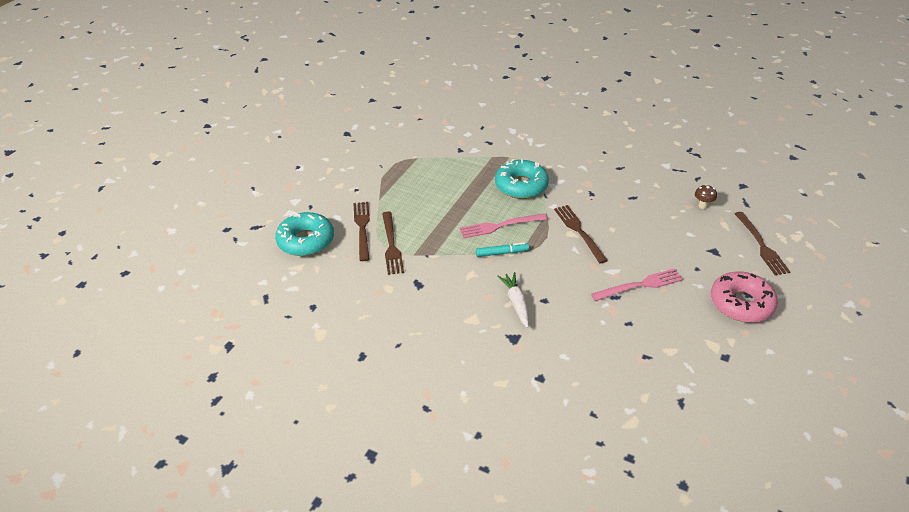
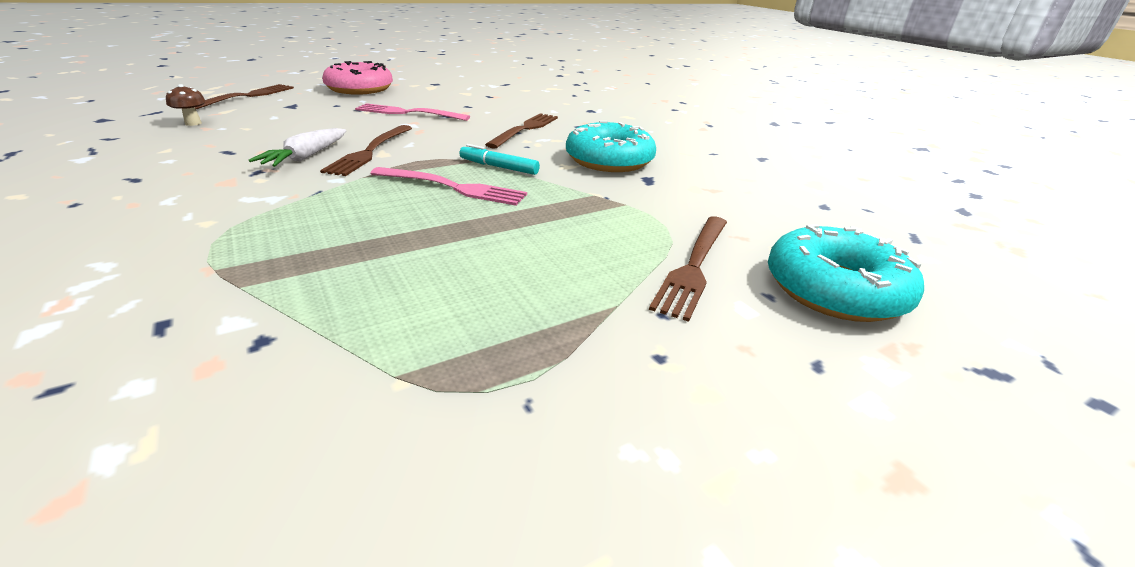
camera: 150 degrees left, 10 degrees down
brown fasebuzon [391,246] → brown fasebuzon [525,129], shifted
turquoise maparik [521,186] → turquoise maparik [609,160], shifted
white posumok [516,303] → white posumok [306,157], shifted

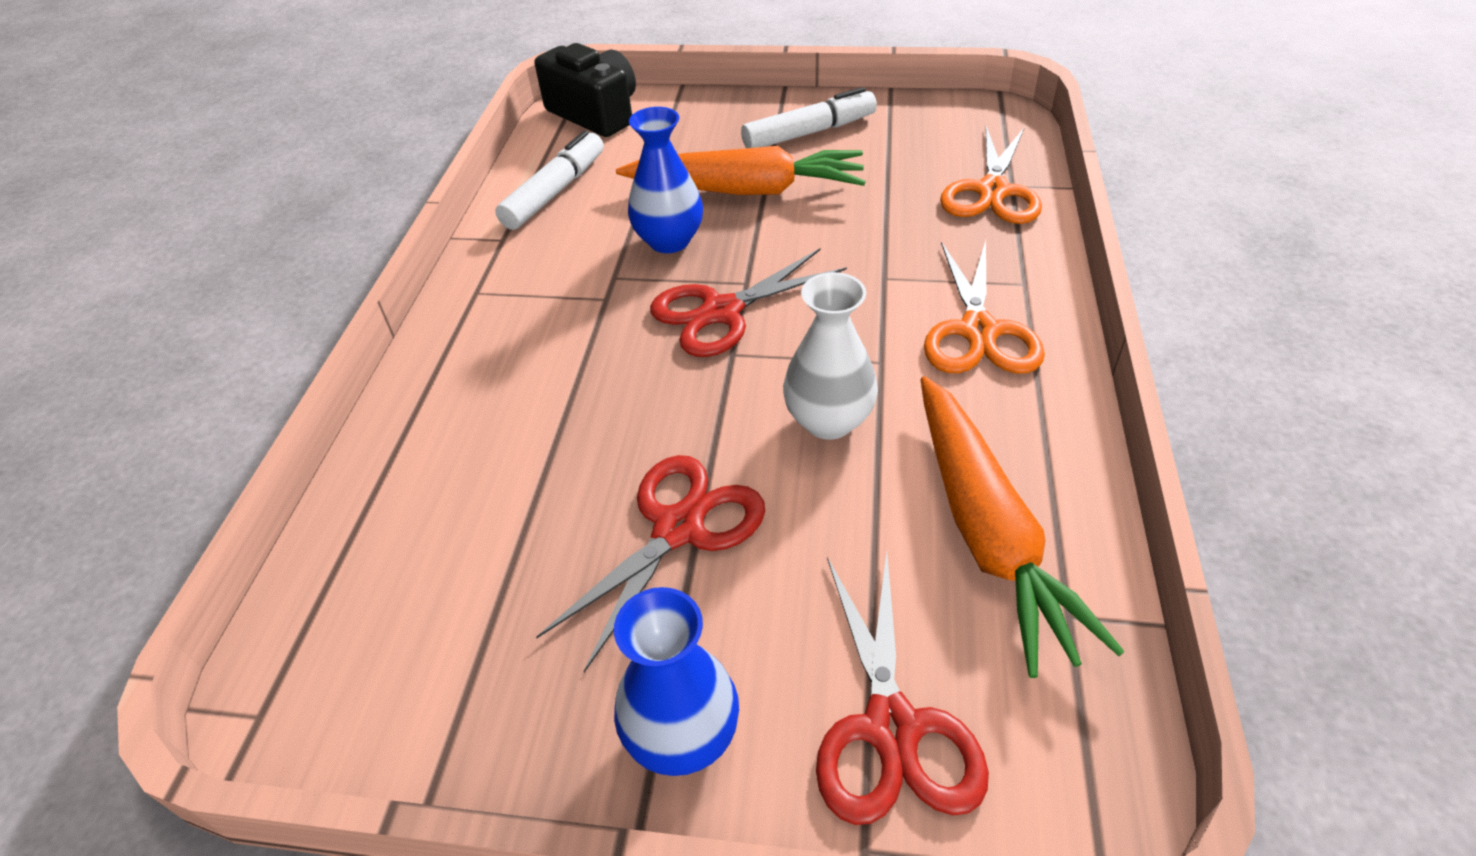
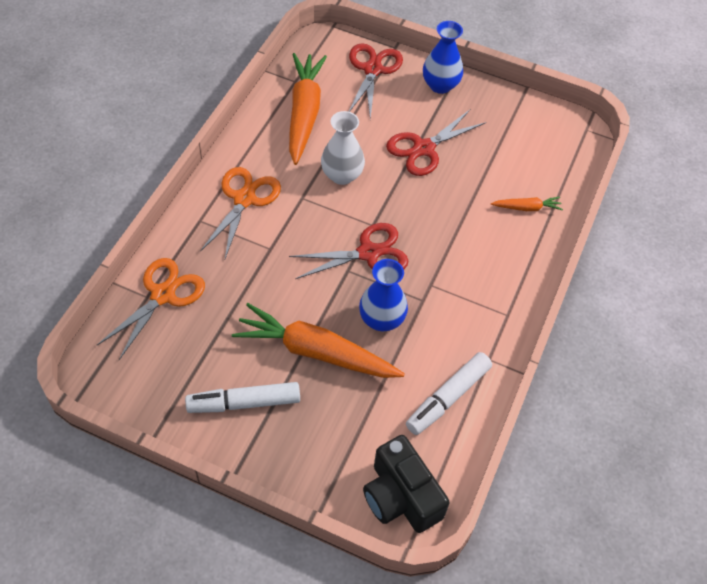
camera: 170 degrees left, 10 degrees up
- → orange posumok [527,208]

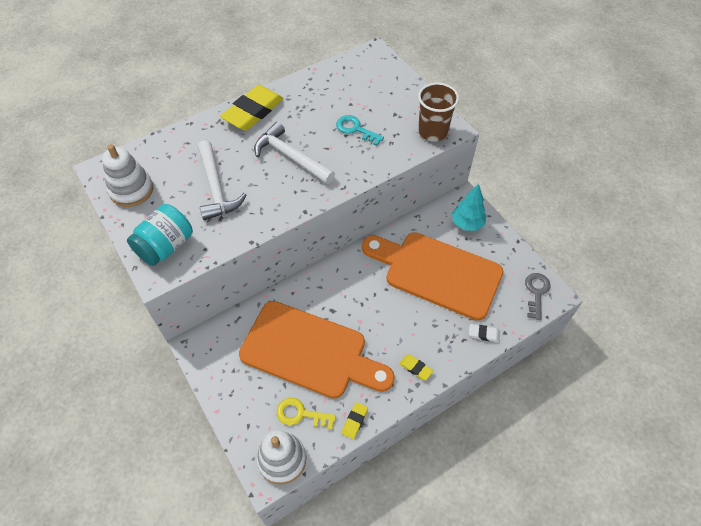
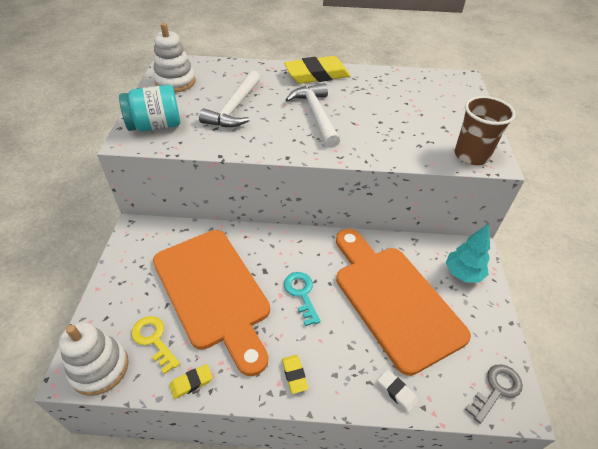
camera: 35 degrees right, 10 degrees down
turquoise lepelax [355,129] → turquoise lepelax [301,294], shifted

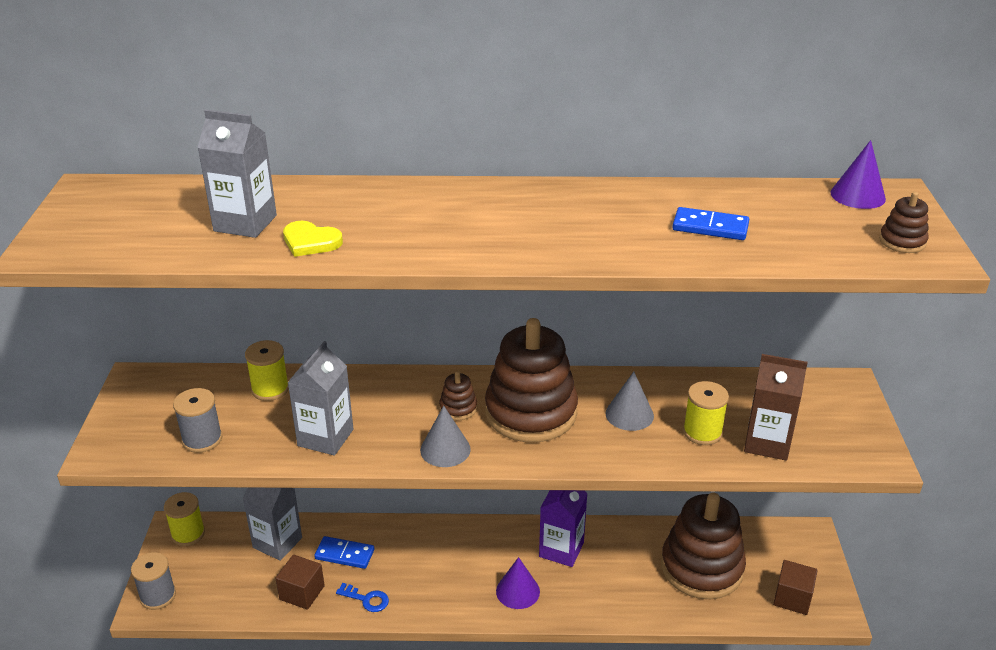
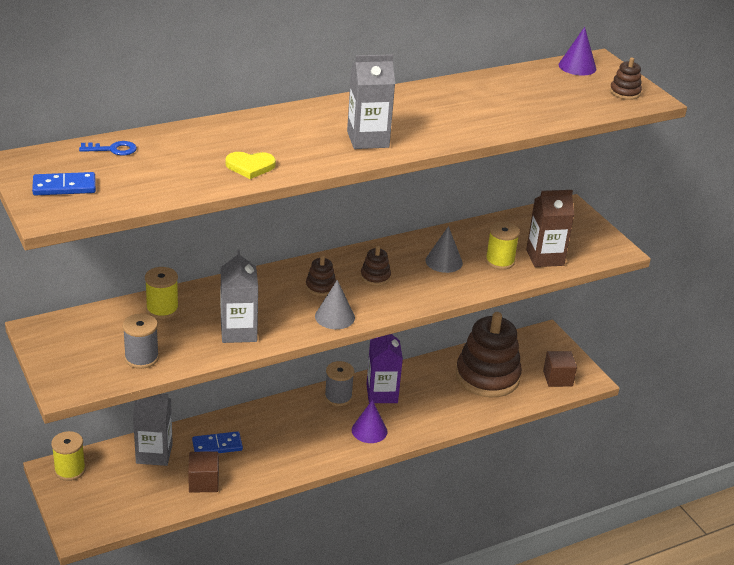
camera: 30 degrees left, 0 degrees up
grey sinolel [158,596] → grey sinolel [338,397], shifted
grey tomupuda [245,223] → grey tomupuda [368,139], shifted
blue lepelax [367,599] → blue lepelax [113,149], shifted
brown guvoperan [531,412] → brown guvoperan [375,277], x0.41
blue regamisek [710,227] → blue regamisek [64,187], shifted

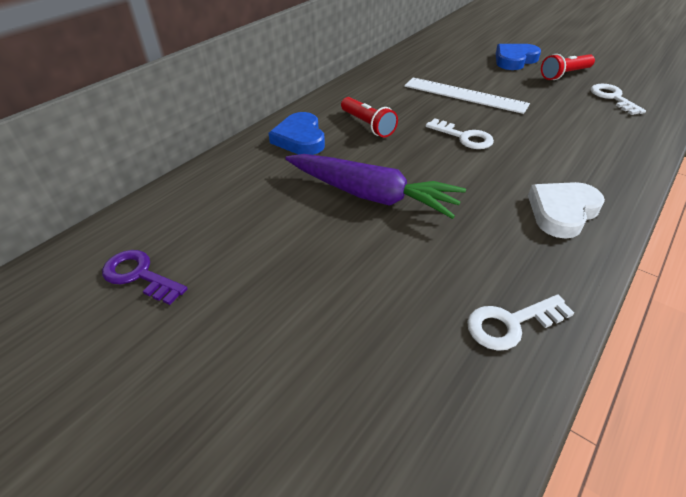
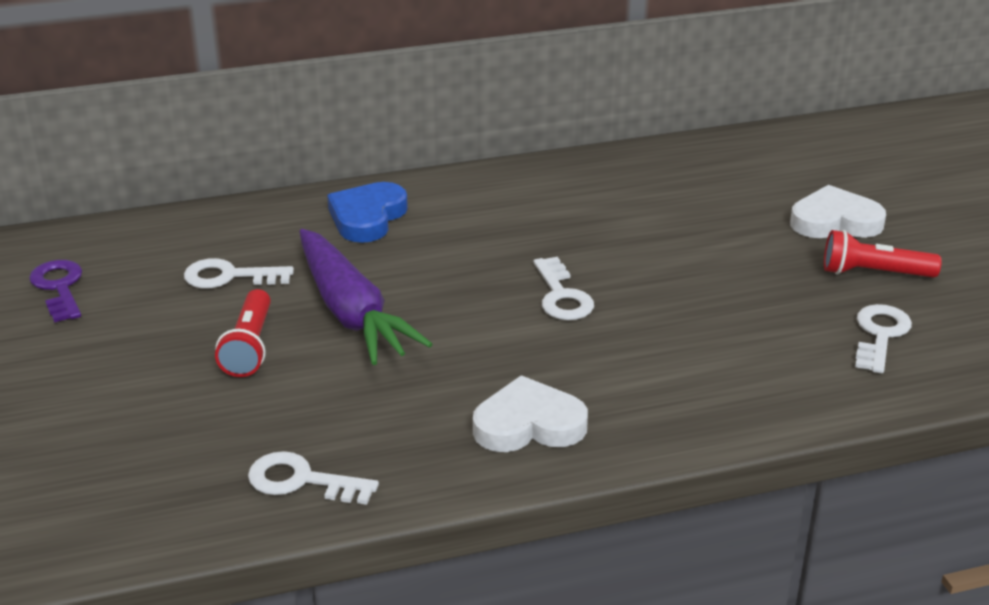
camera: 35 degrees right, 10 degrees down
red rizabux [367,125] → red rizabux [249,347], shifted
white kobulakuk [464,95] → -
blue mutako [514,60] → white mutako [835,221]
- → white lepelax [230,276]

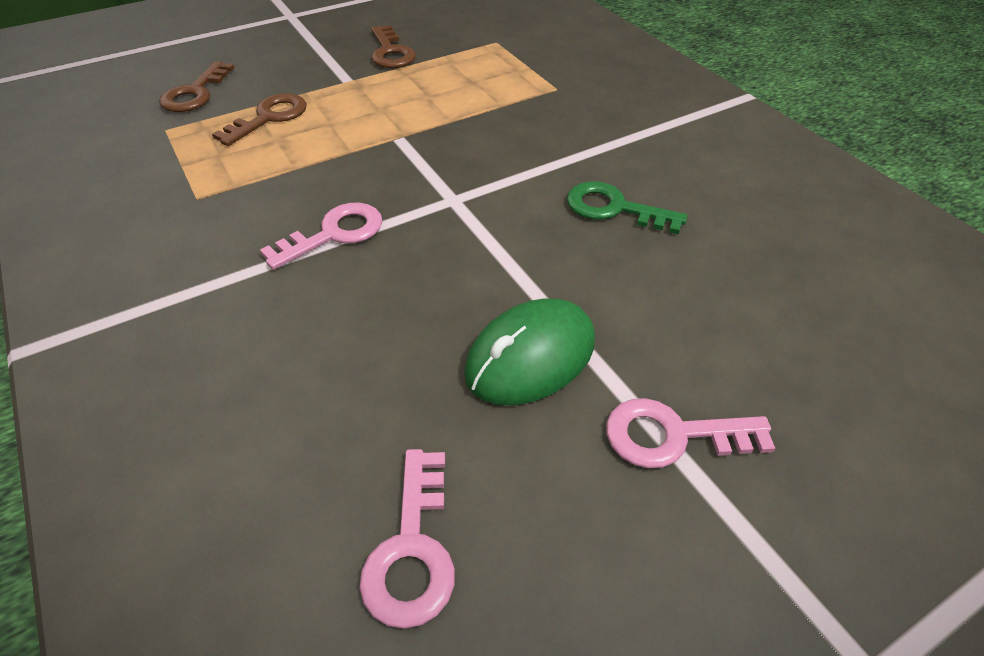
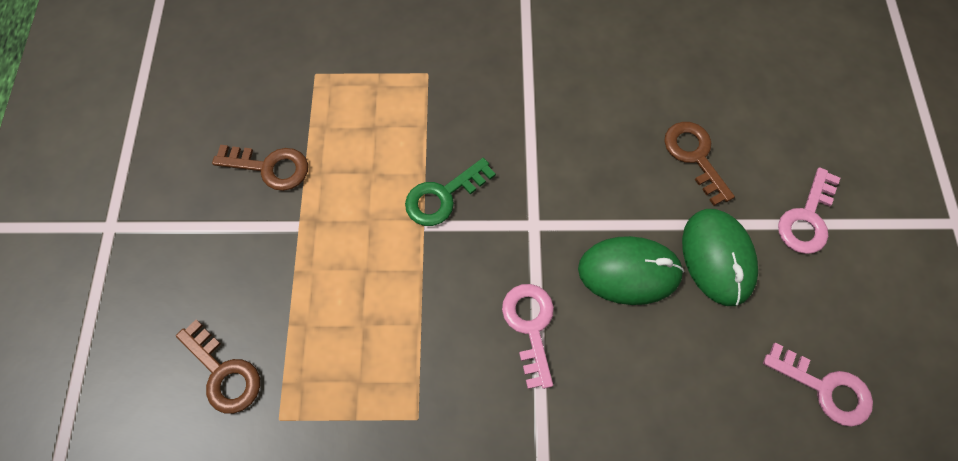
camera: 60 degrees left, 20 degrees up
brown lepelax [269,118] → brown lepelax [694,156], shifted
green lepelax [614,209] → green lepelax [443,196], shifted
- → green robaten [629,272]

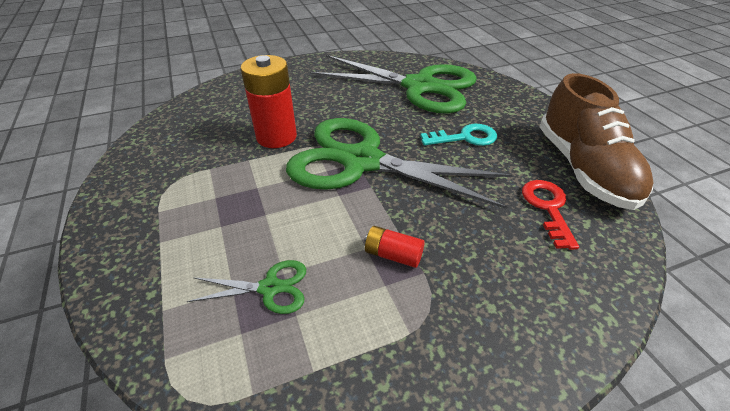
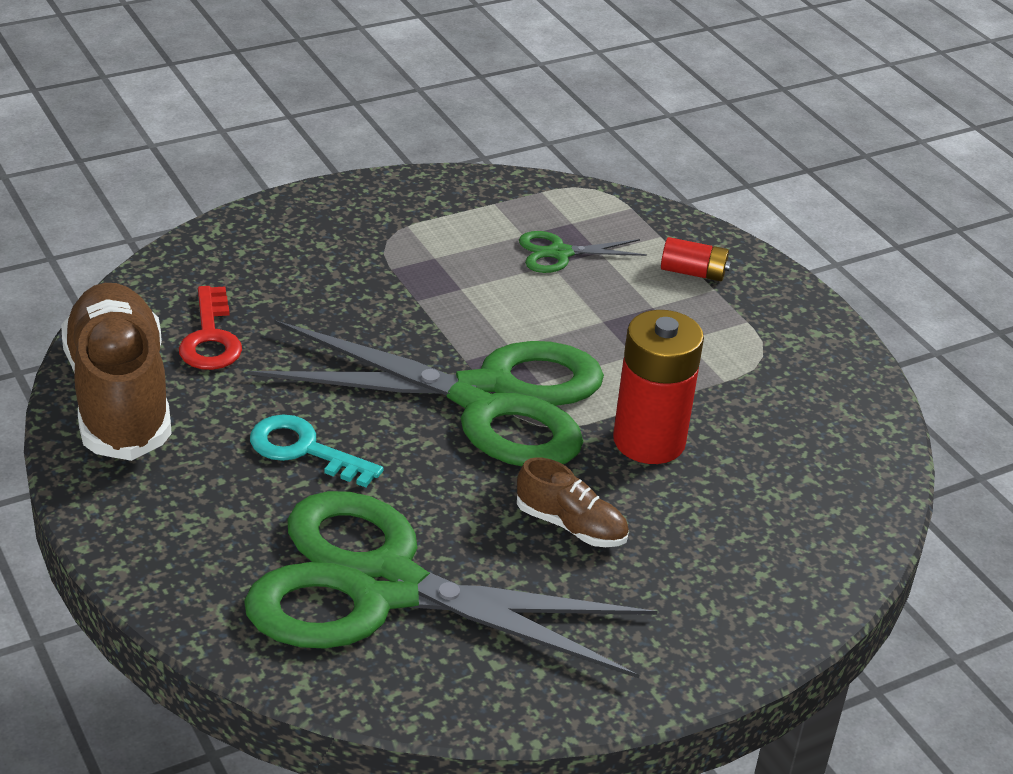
camera: 170 degrees right, 5 degrees down
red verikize [393,255] → red verikize [693,272], shifted
turquoise lepelax [465,137] → turquoise lepelax [304,450], 45 degrees clockwise
- → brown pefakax [571,525]

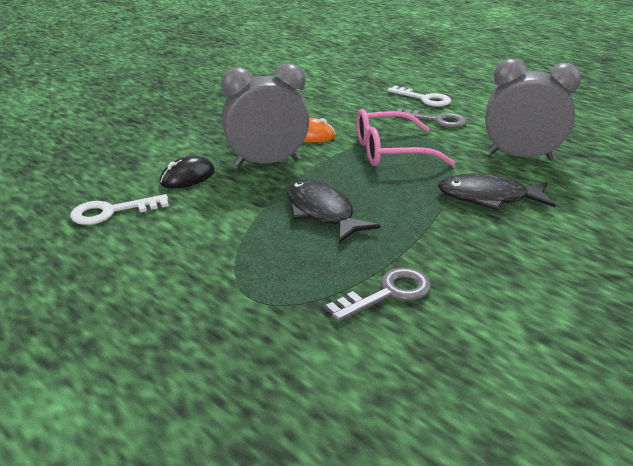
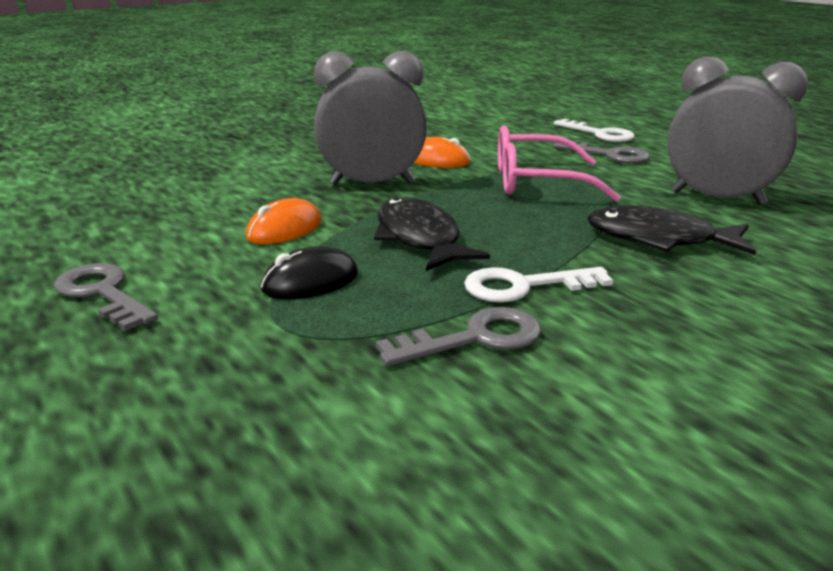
camera: 10 degrees right, 5 degrees down
white lepelax [111,212] → white lepelax [524,286], shifted
black robaten [187,177] → black robaten [310,282], shifted
- → grey lepelax [103,293]
- → orange robaten [284,229]

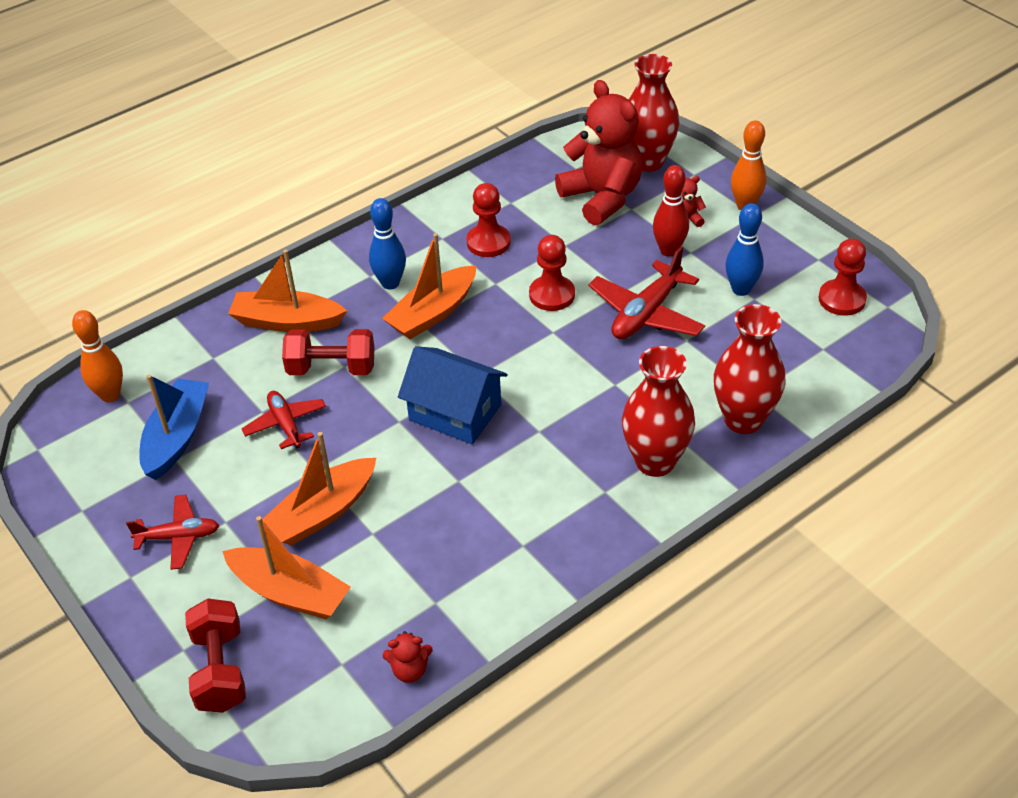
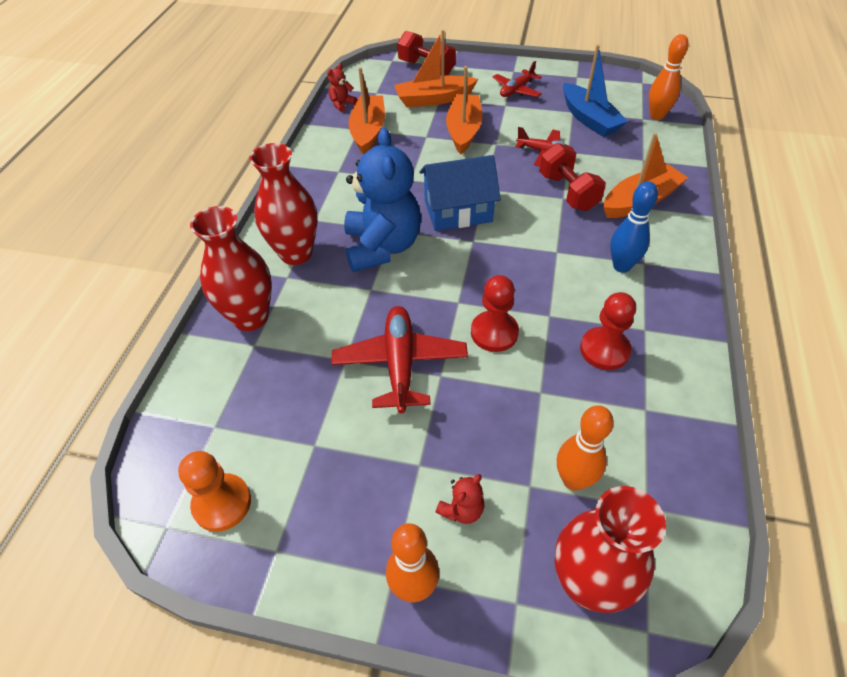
camera: 140 degrees right, 5 degrees up
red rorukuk [331,368] → red rorukuk [568,192], 75 degrees counterclockwise
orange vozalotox [433,313] → orange vozalotox [368,131], shifted
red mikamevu [602,198] → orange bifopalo [573,480]
red bifopalo [669,250] → -
blue bifopalo [741,289] → -
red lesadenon [842,299] → orange lesadenon [222,503]
- → blue mikamevu [382,247]

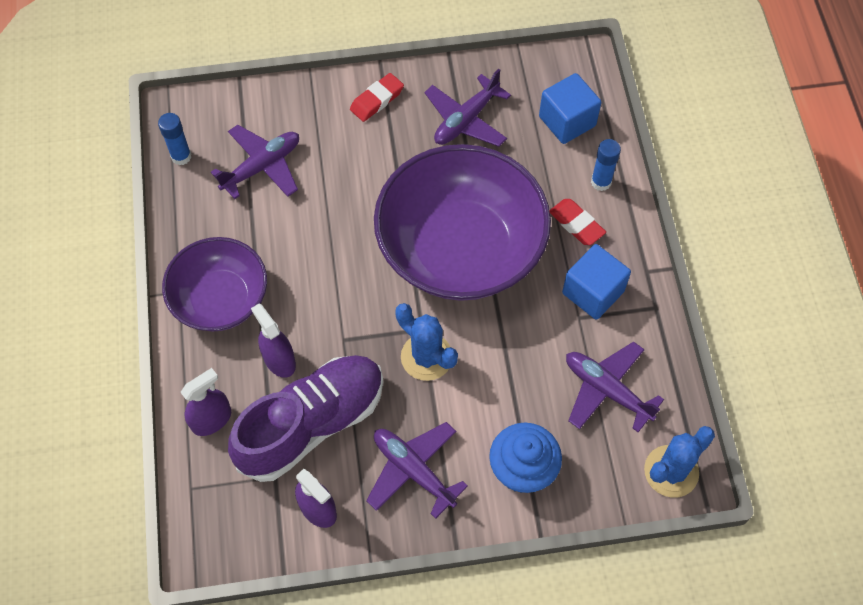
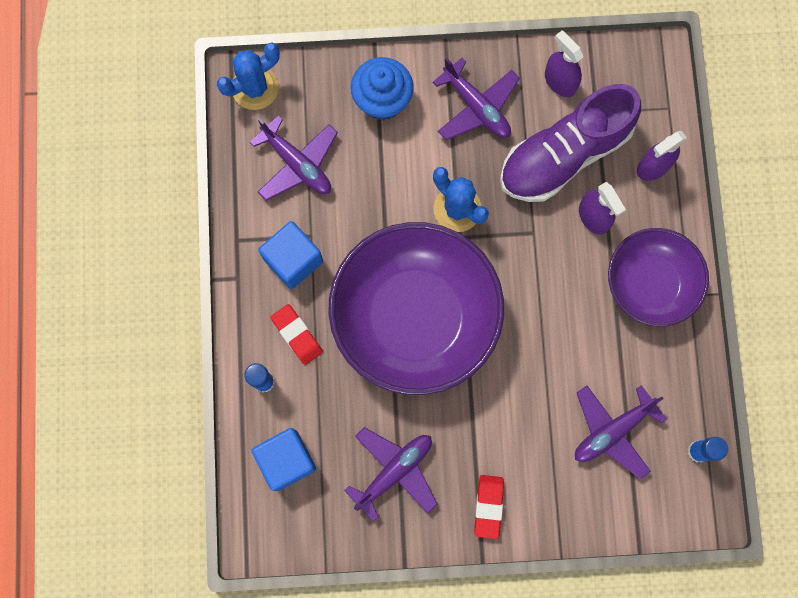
camera: 175 degrees left, 15 degrees up
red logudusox [377,100] → red logudusox [488,506], 45 degrees counterclockwise

